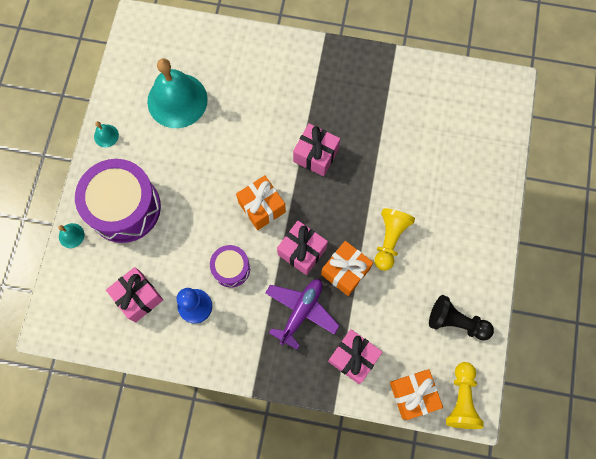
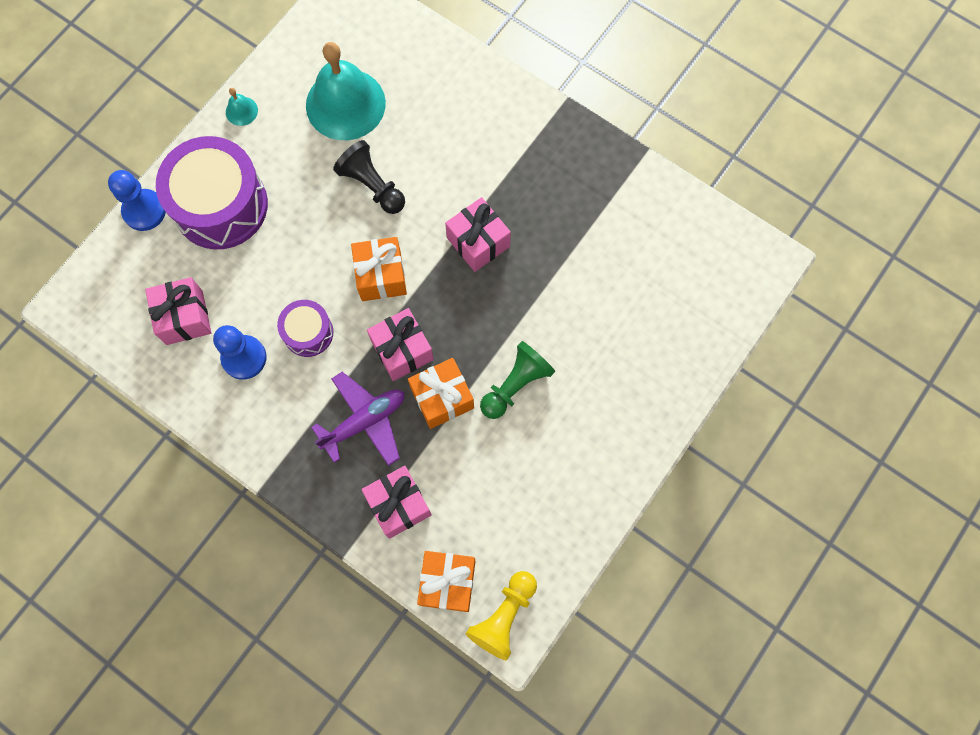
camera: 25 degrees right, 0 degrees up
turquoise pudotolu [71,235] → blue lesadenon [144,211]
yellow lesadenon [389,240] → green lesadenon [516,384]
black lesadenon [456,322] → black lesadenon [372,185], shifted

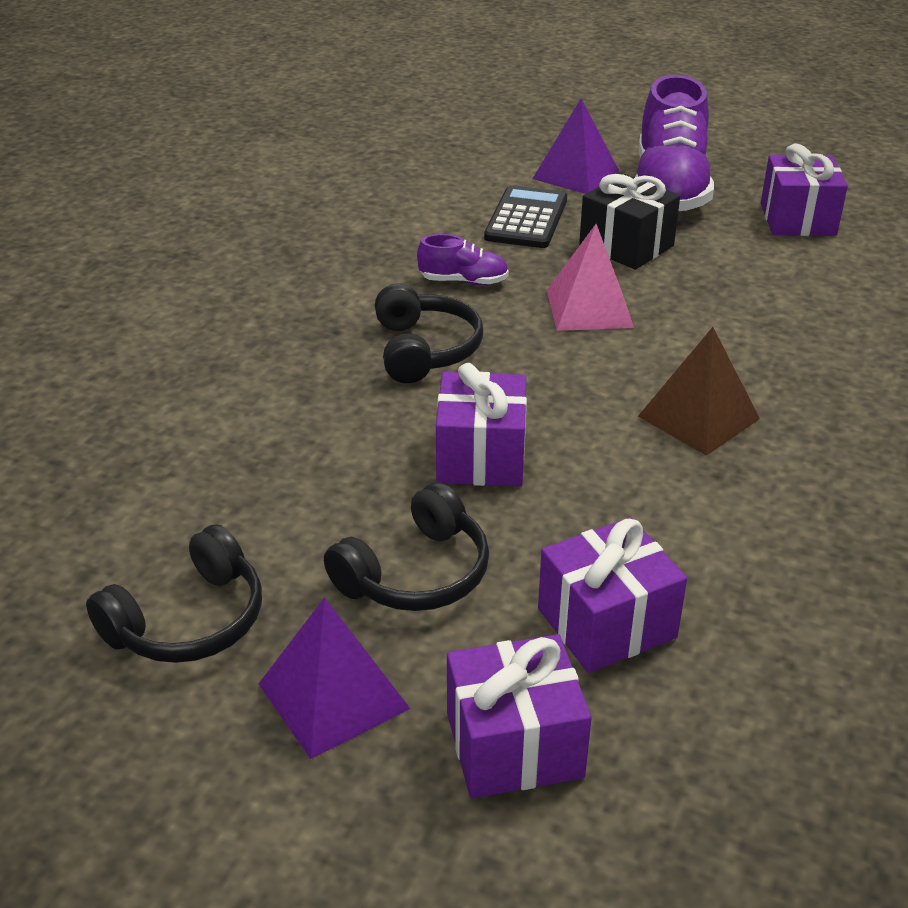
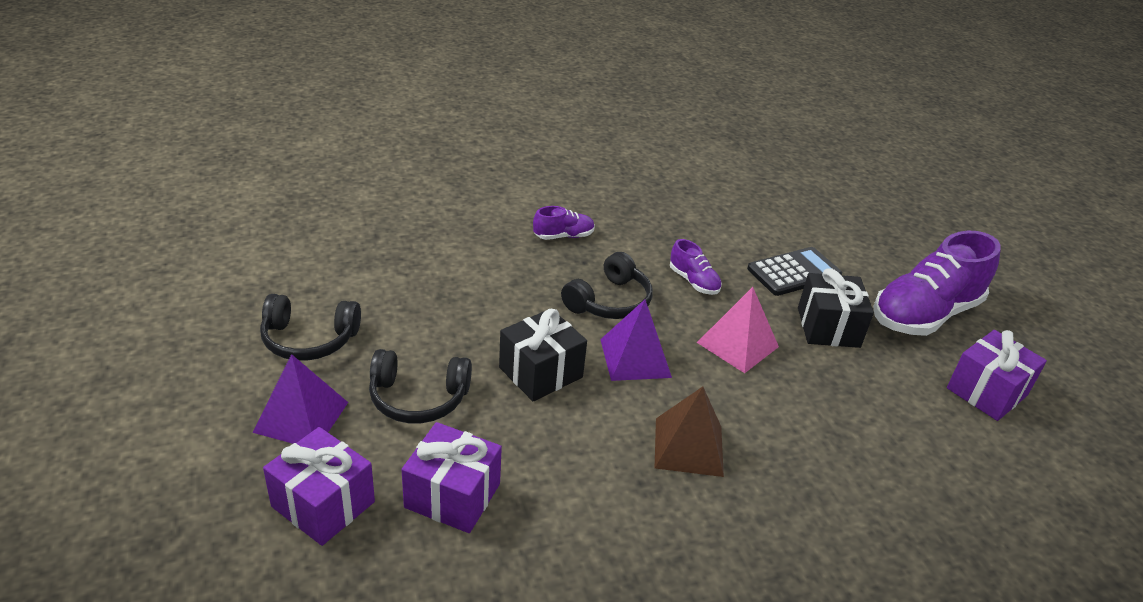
camera: 45 degrees right, 0 degrees up
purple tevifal [481,457] → black tevifal [540,372]
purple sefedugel [576,174] → purple sefedugel [635,358], shifted
- → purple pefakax [563,236]

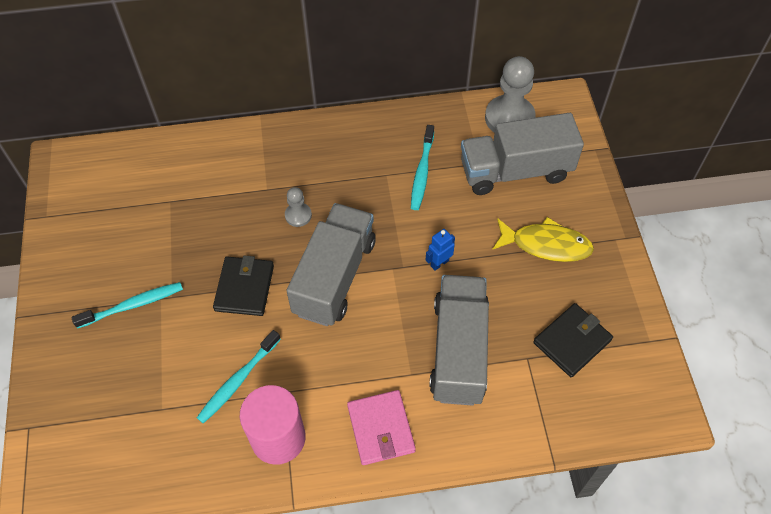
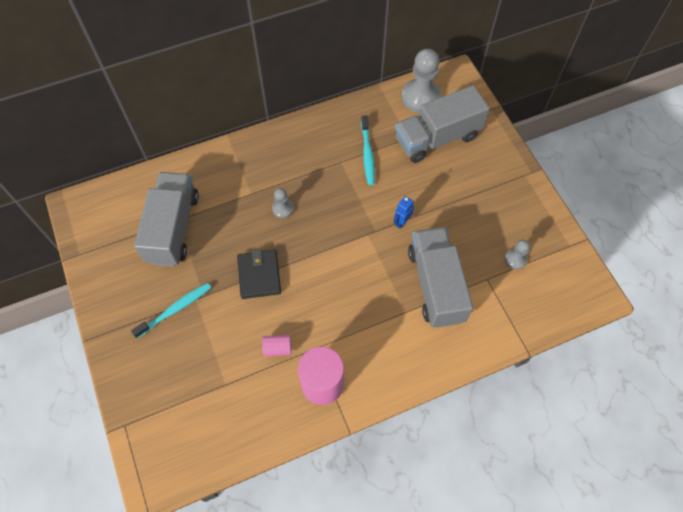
camera: 15 degrees left, 5 degrees up
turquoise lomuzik [238,381] → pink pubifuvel [277,348]
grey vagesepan [334,277] → grey vagesepan [173,228], shifted
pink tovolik [381,429] → -
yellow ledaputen [546,245] → -
black tovolik [572,341] → grey lesadenon [515,259]

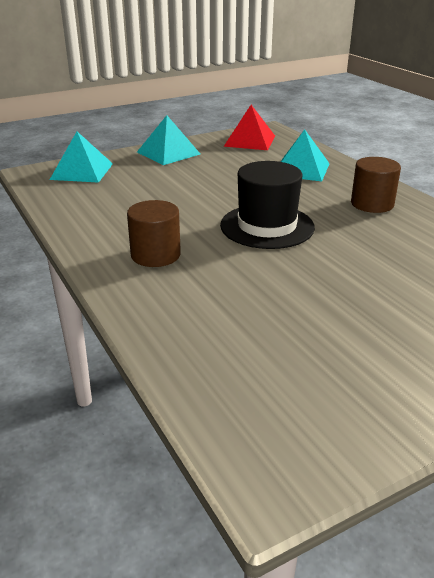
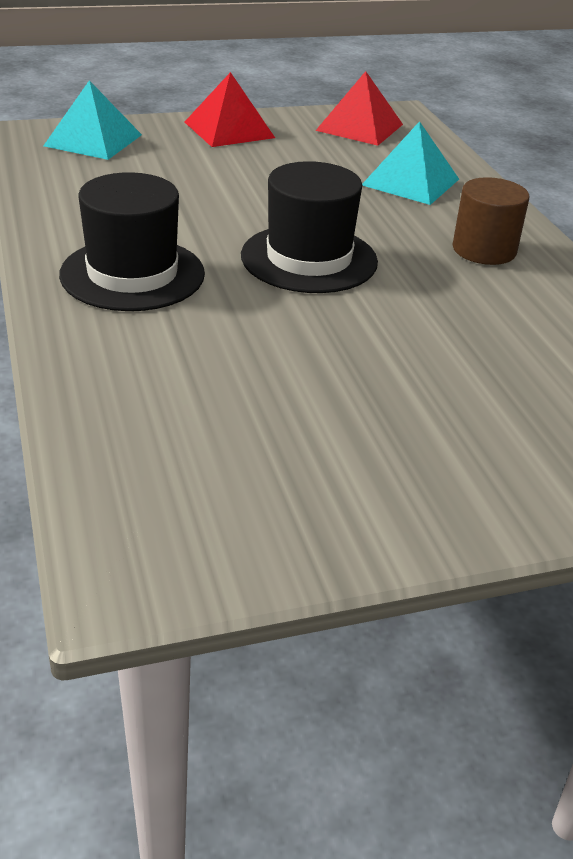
camera: 10 degrees right, 5 degrees up
brown pubifuvel [155,255] → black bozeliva [132,274]
turquoise sefedugel [168,153] → red sefedugel [229,129]

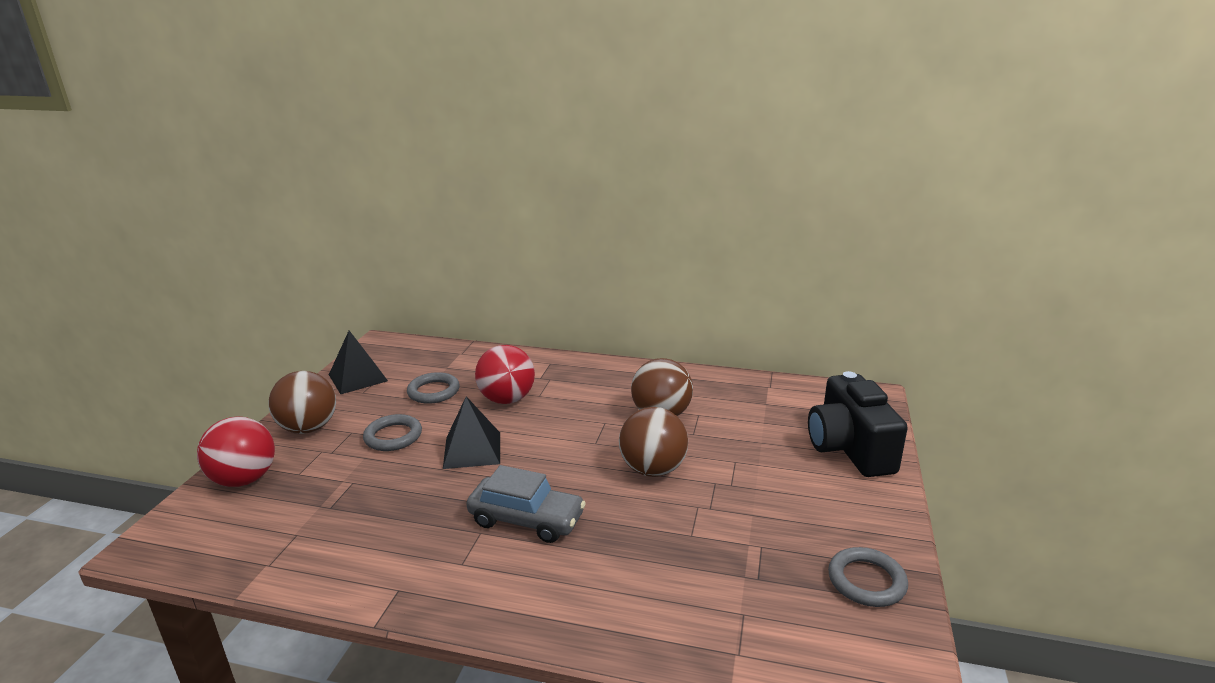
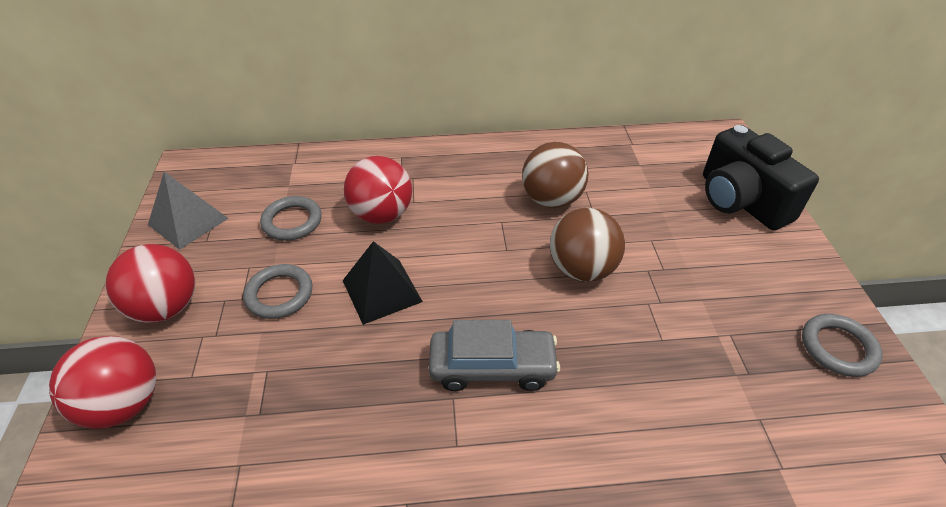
camera: 20 degrees left, 20 degrees up
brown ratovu [308,428] → red ratovu [166,307]
black sefedugel [358,377] → grey sefedugel [188,221]

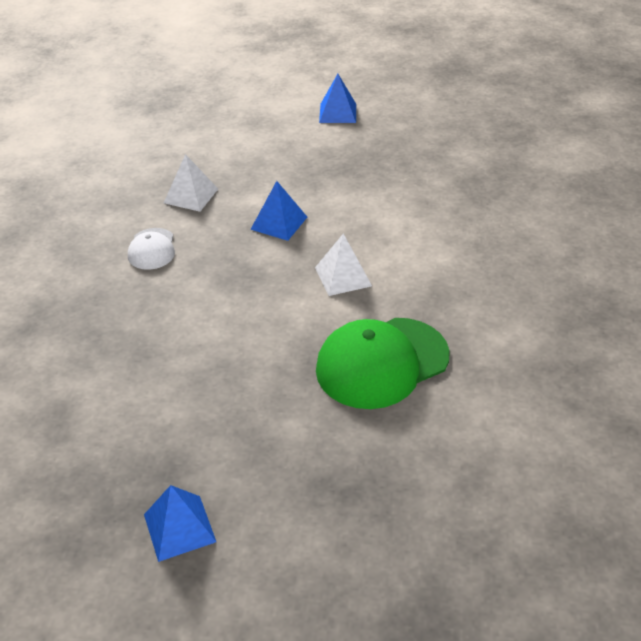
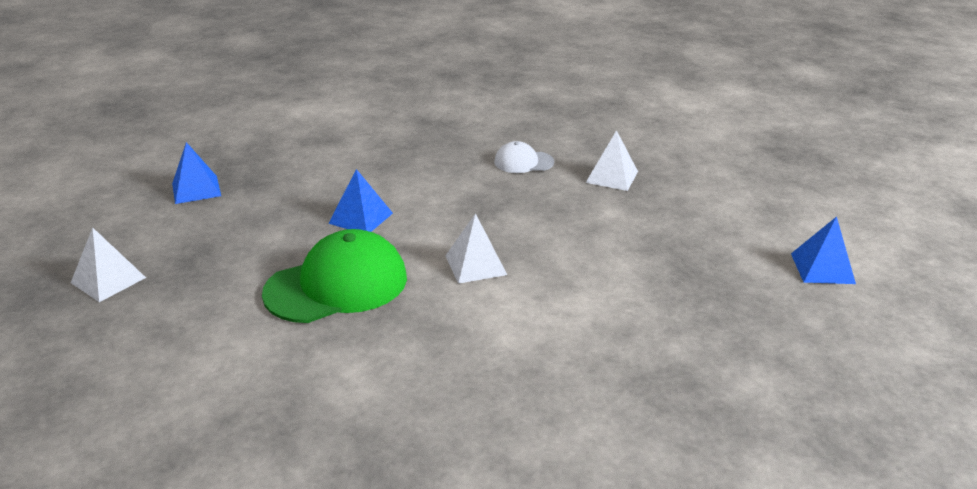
camera: 90 degrees right, 10 degrees down
blue sefedugel [279,223] → blue sefedugel [361,218], shifted
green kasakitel [382,363] → green kasakitel [337,285], 90 degrees clockwise
- → white sefedugel [108,280]

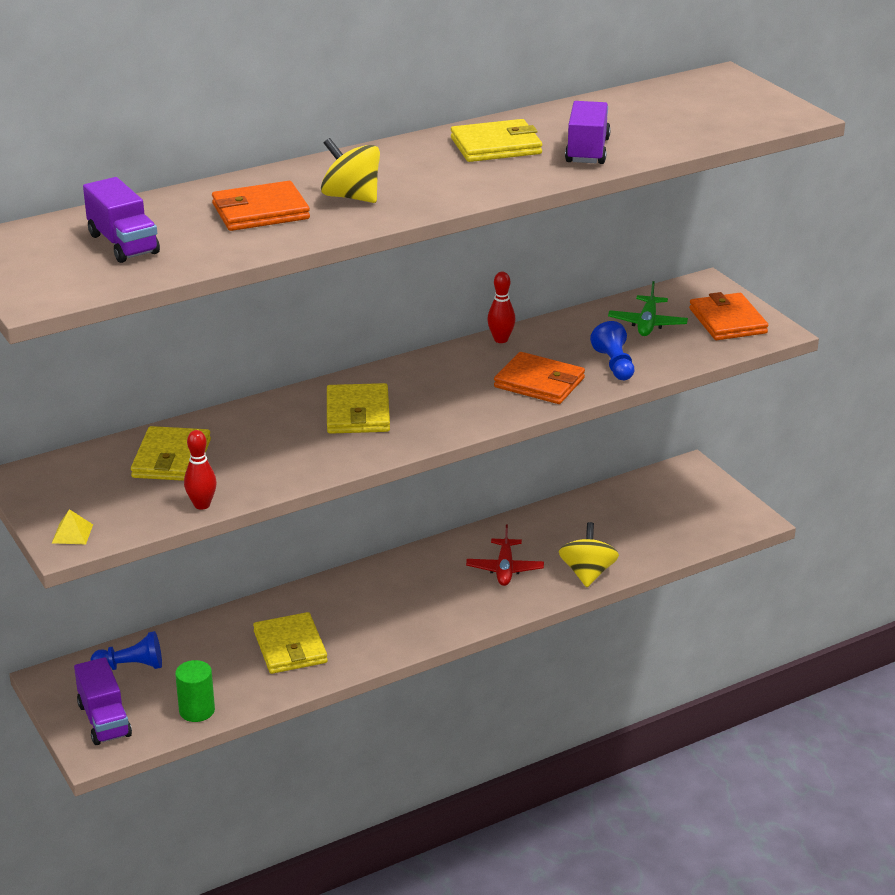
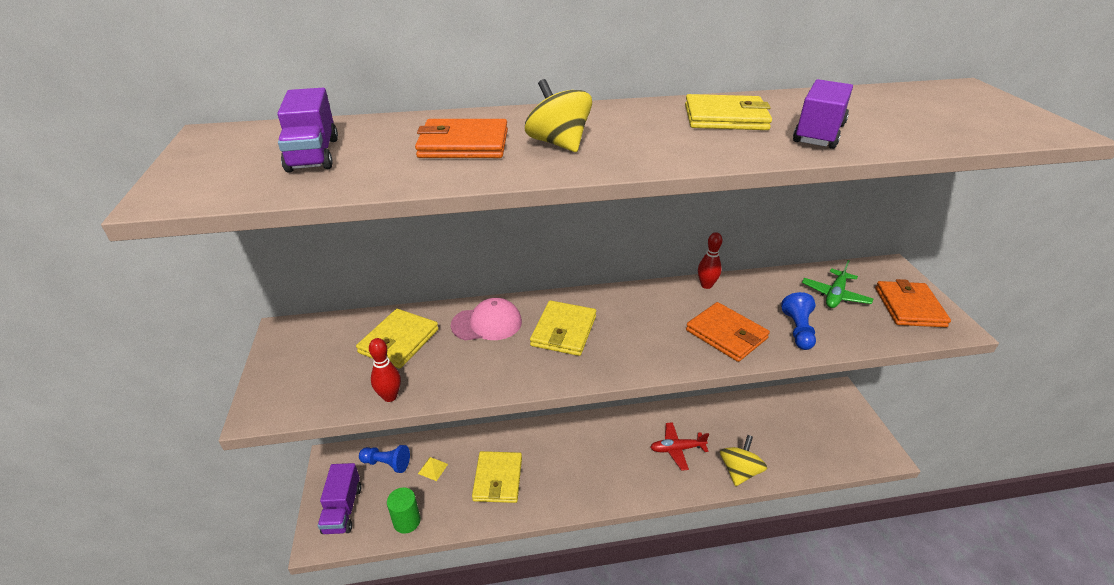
camera: 20 degrees right, 5 degrees up
yellow sefedugel [72,533] → yellow sefedugel [433,468], shifted
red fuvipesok [505,569] → red fuvipesok [677,449], 60 degrees clockwise
- → pink kasakitel [487,323]

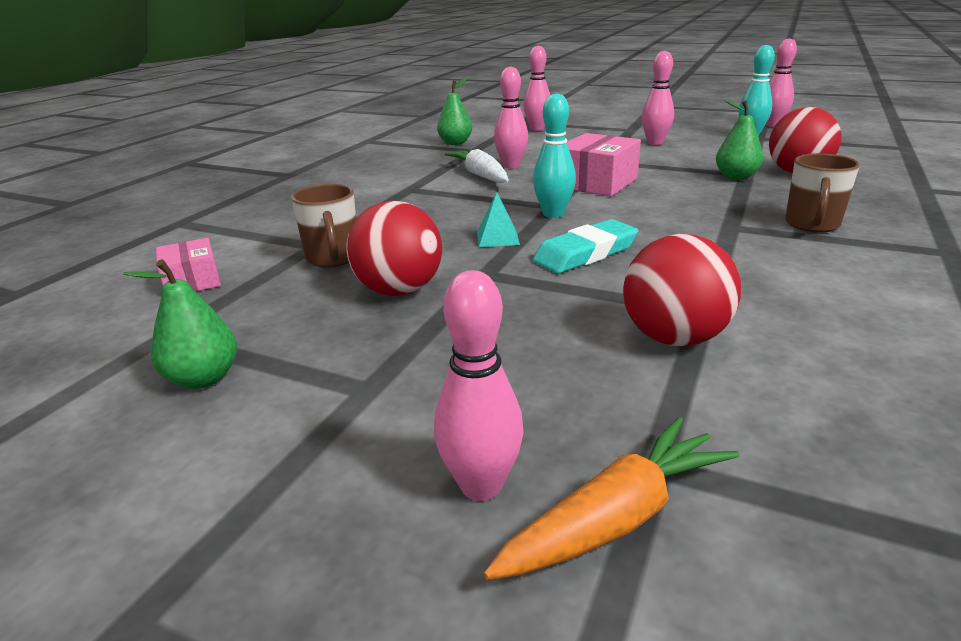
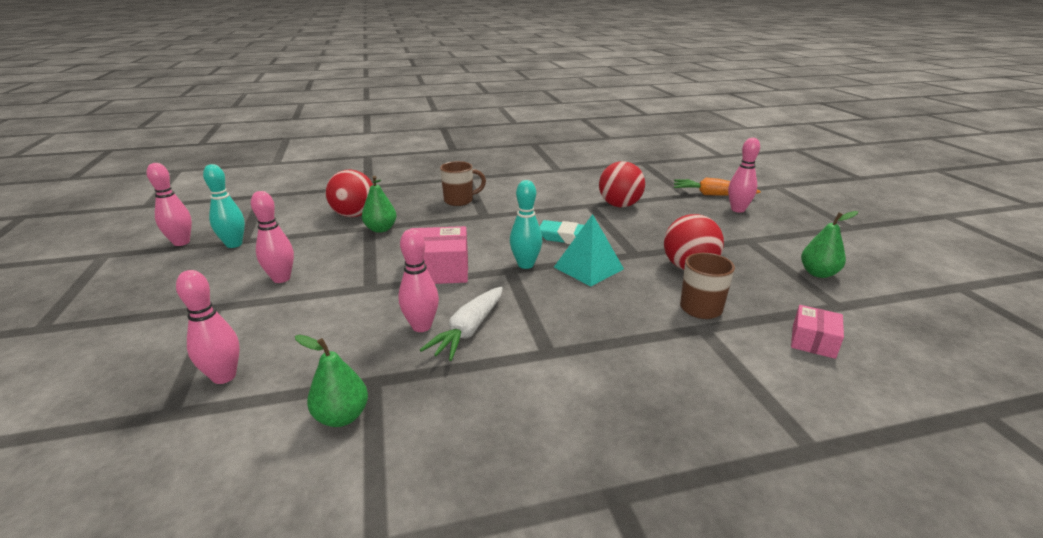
camera: 130 degrees left, 0 degrees up
turquoise sefedugel [497,238] → turquoise sefedugel [588,268], x1.72

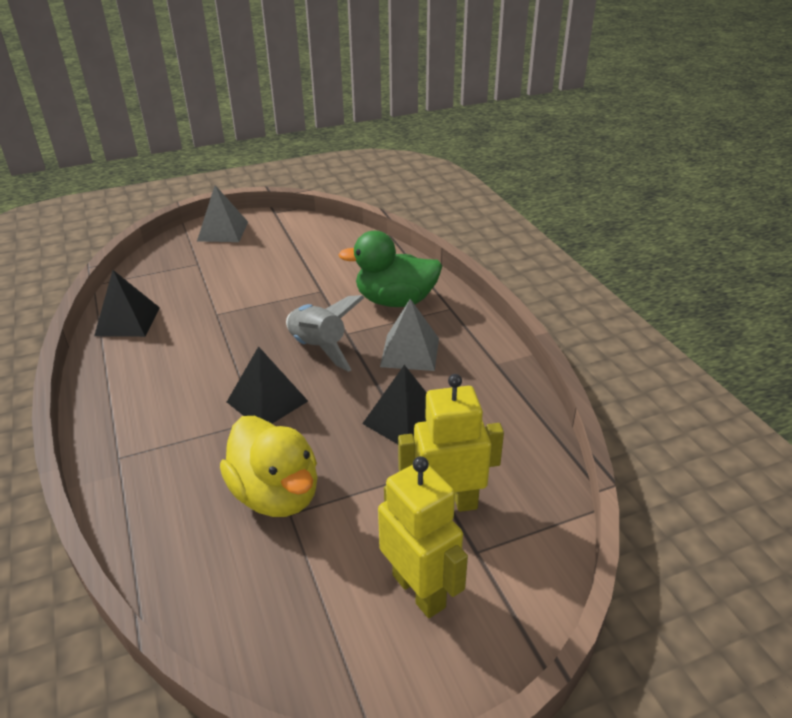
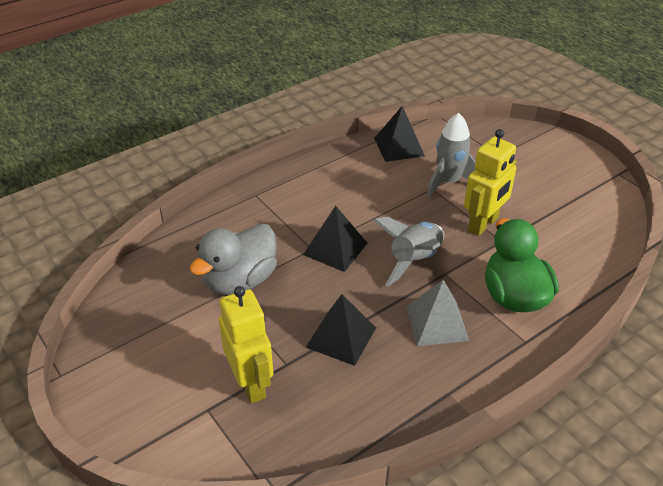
camera: 75 degrees right, 5 degrees up
grey sefedugel [223,231] → -
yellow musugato [276,494] → grey musugato [240,281]
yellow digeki [419,590] → yellow digeki [483,224], shifted
- → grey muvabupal [449,182]

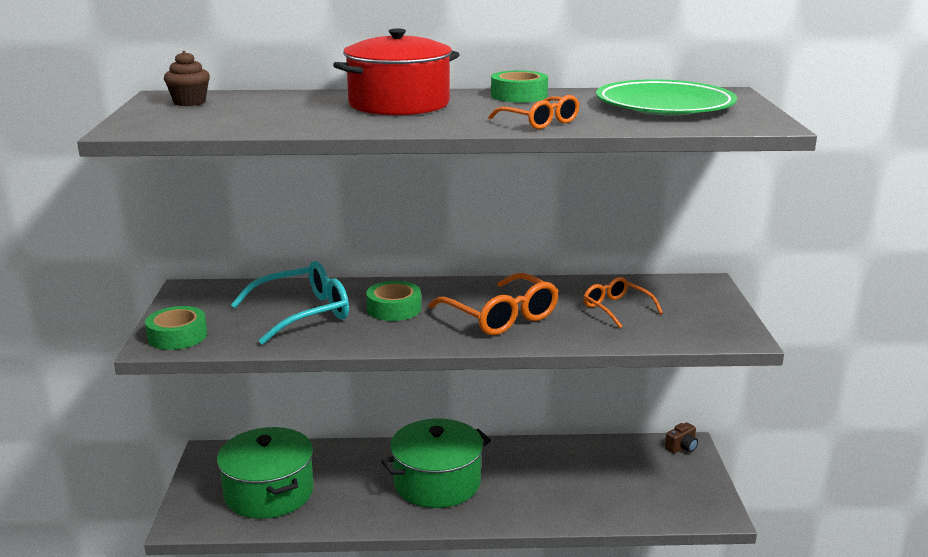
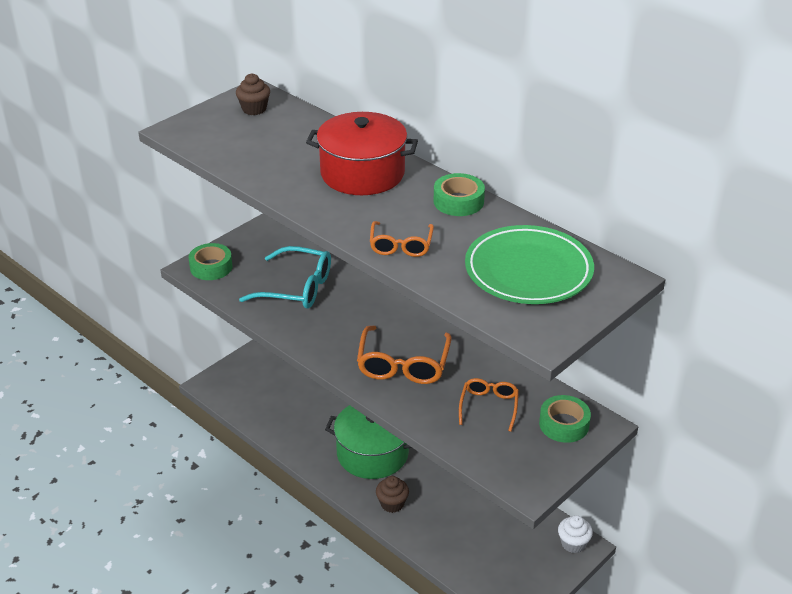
camera: 45 degrees right, 15 degrees up
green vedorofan [269,492] → -
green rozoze [394,309] → green rozoze [564,424], shifted
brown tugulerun [682,447] → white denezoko [573,543]
- → brown denezoko [392,504]

